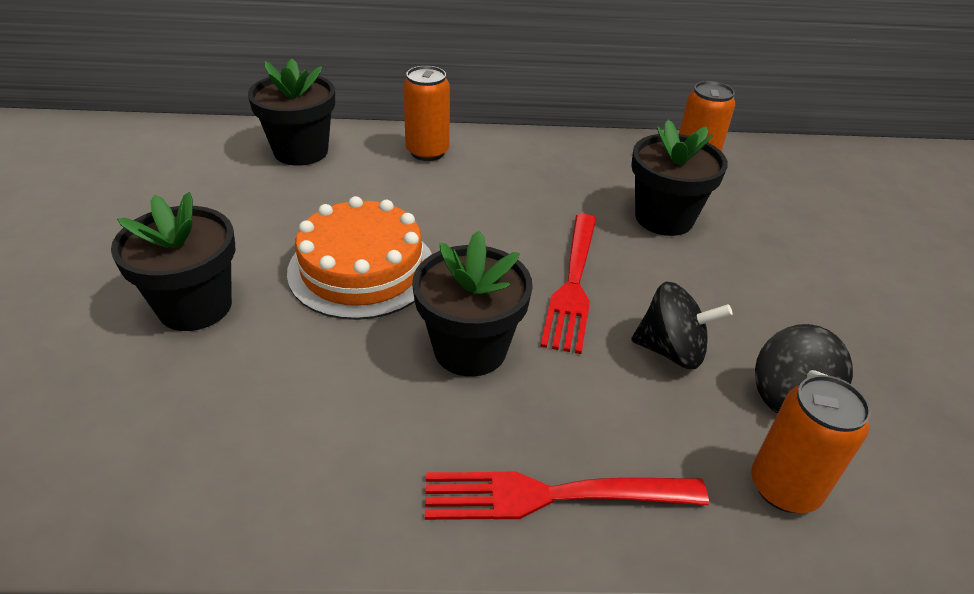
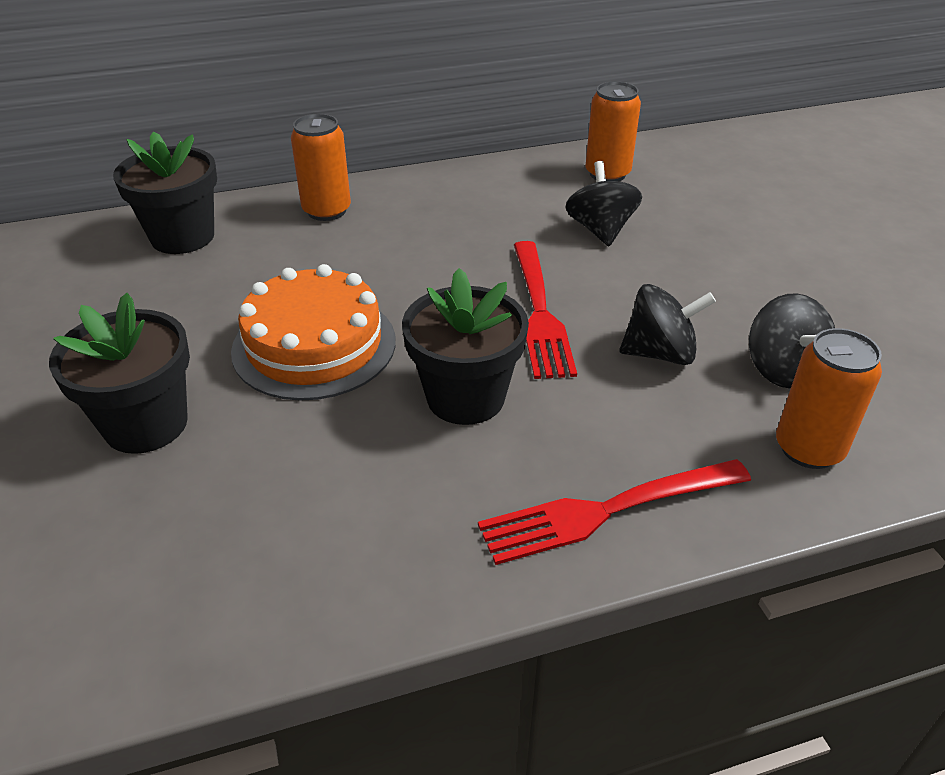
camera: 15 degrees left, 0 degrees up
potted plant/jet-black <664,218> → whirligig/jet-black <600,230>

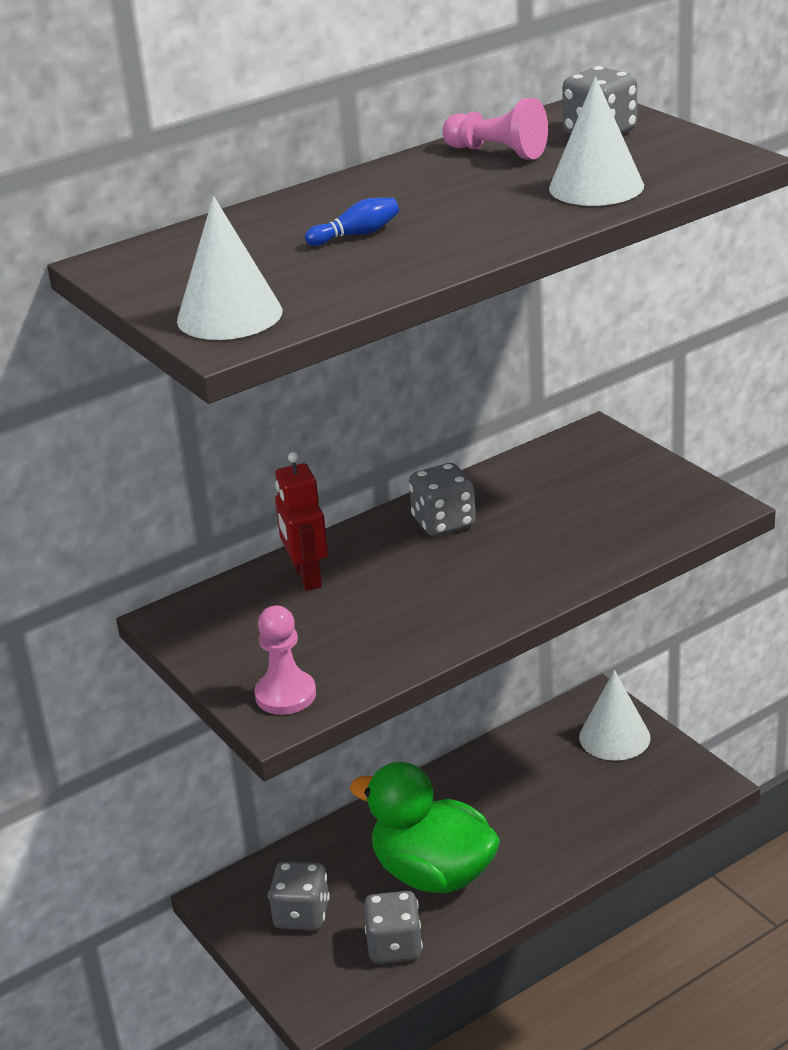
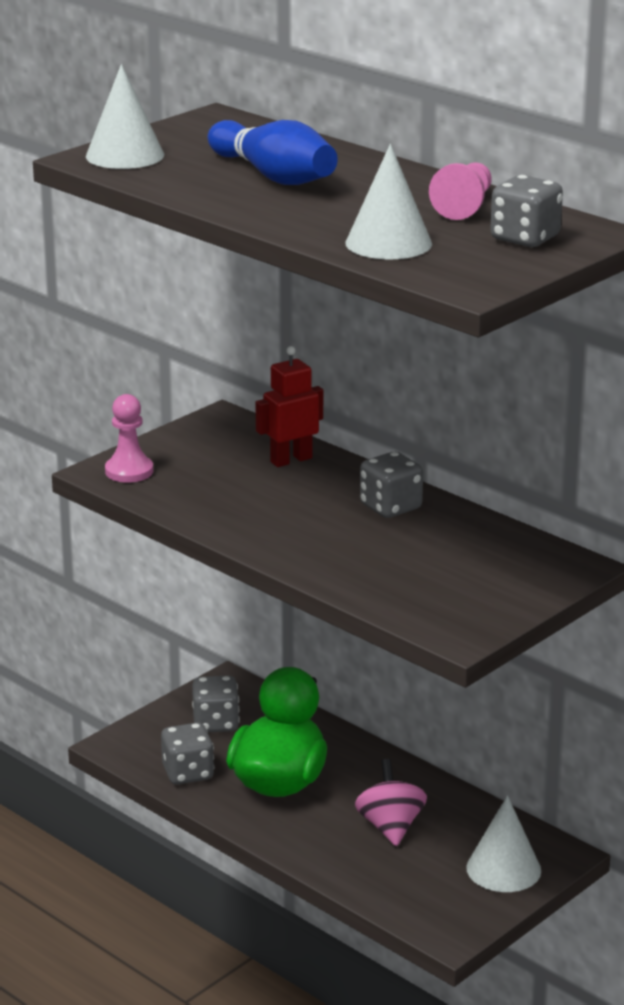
camera: 75 degrees right, 5 degrees down
tenpin/cobalt <356,235> → tenpin/cobalt <273,176>, x2.29
- → whirligig/rosy <390,827>

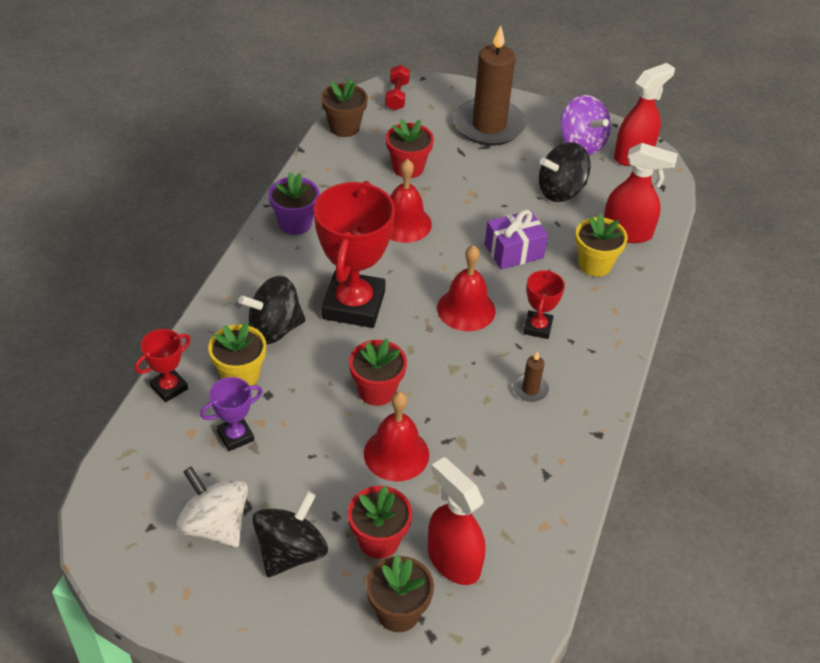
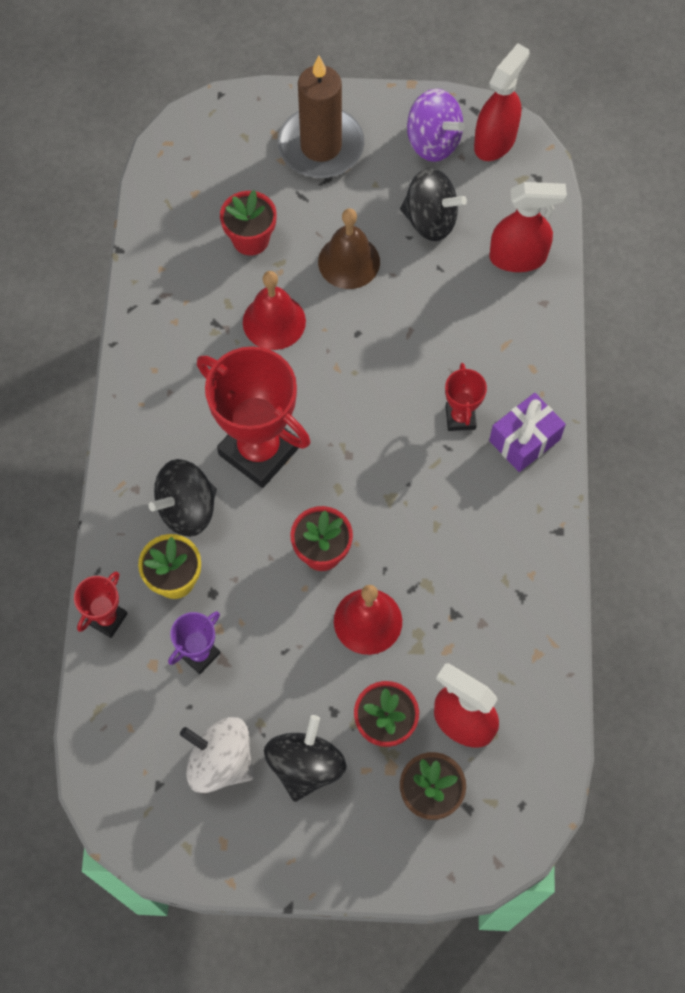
camera: 15 degrees left, 20 degrees up
prize cup/red <354,305> → prize cup/red <259,450>, 45 degrees counterclockwise
- → school bell/russet <349,261>
whirligig/jet-black <561,191> → whirligig/jet-black <430,220>, 120 degrees counterclockwise
present/violet <514,251> → present/violet <524,440>, moved
potted plant/violet <295,223> → -
potted plant/russet <344,127> → -
dumbbell/red <397,96> → -
school bell/red <466,309> → -
wax candle/russet <530,389> → -
potted plant/golden <594,264> → -

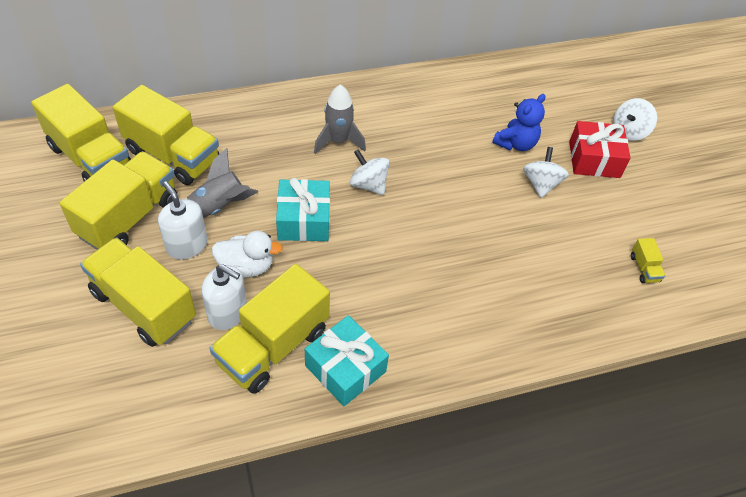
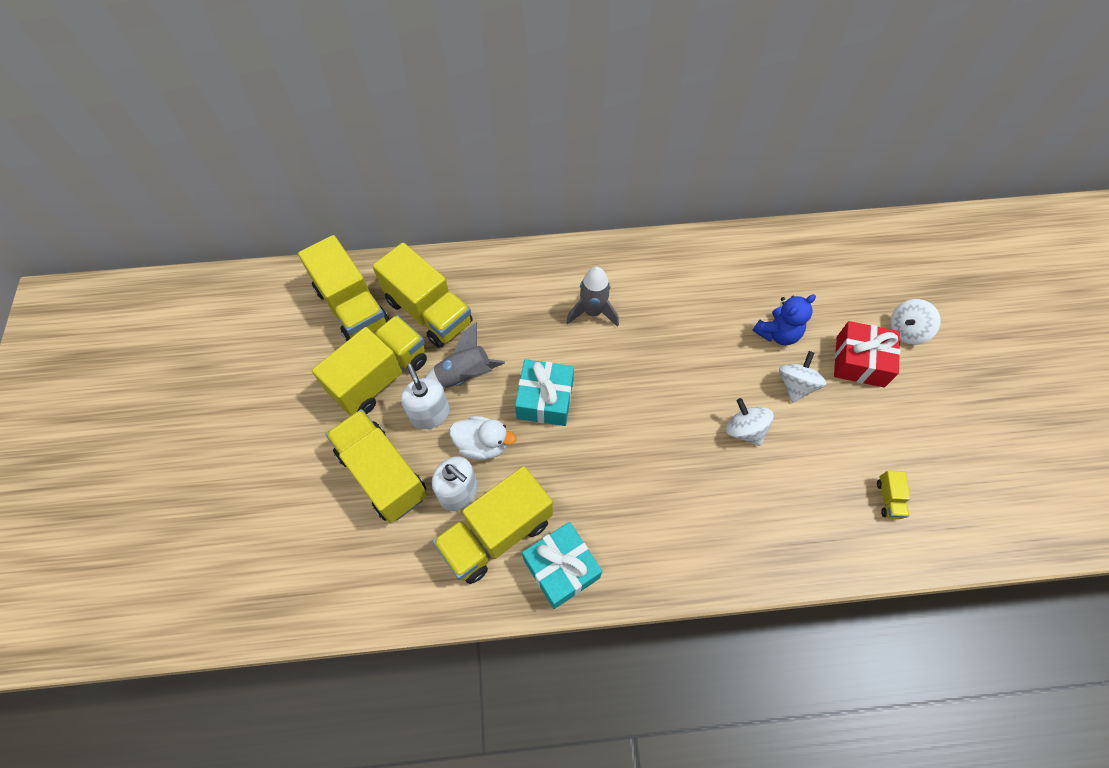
camera: 15 degrees right, 10 degrees up
whirligig/pure white <368,184> → whirligig/pure white <744,430>, moved

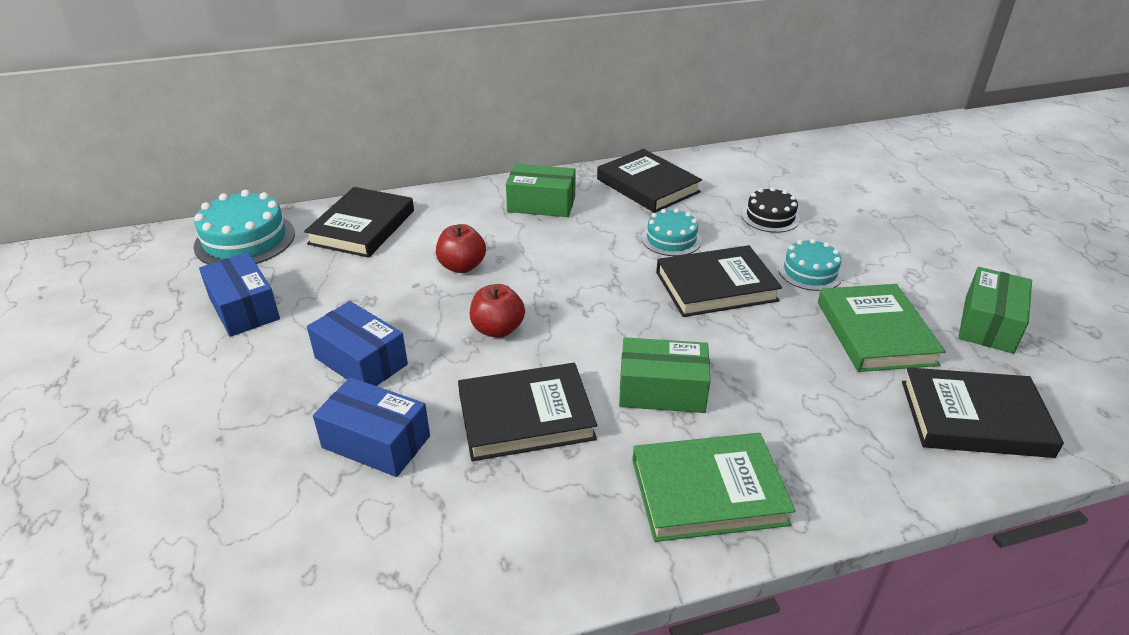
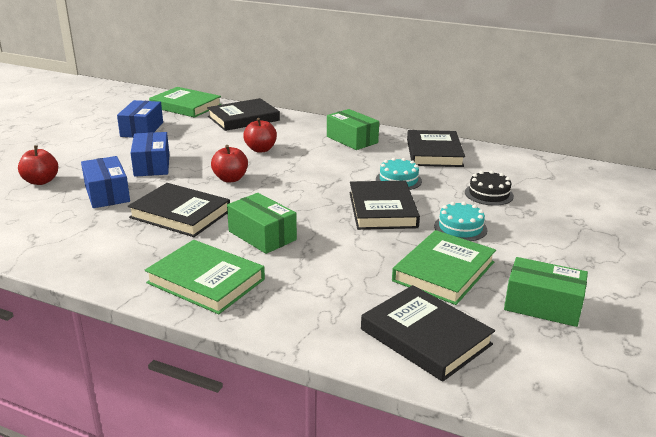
camera: 40 degrees right, 10 degrees down
- → toy apple/red <41,181>
cake/turquoise <245,240> → hardback/leaf-green <186,106>
hardback/jet-black <716,286> → hardback/jet-black <382,210>, 60 degrees clockwise
box/leaf-green <988,324> → box/leaf-green <542,305>, 45 degrees clockwise

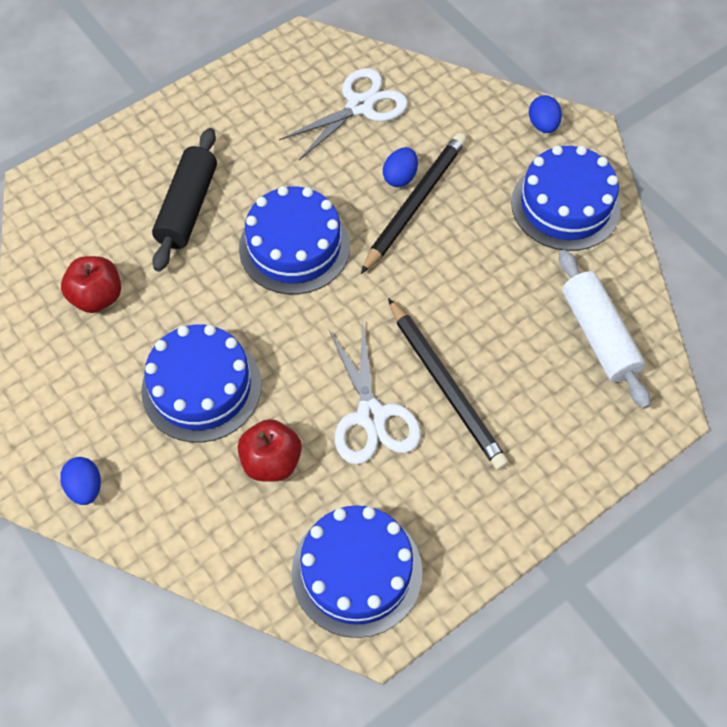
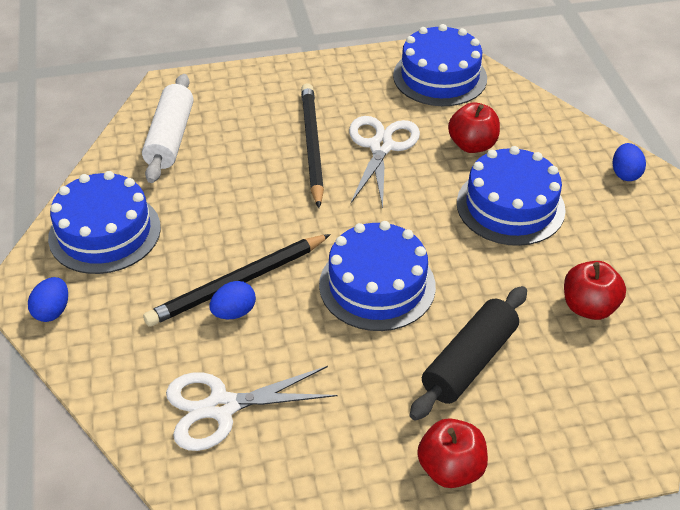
camera: 155 degrees left, 15 degrees down
- → toy apple/red <450,468>

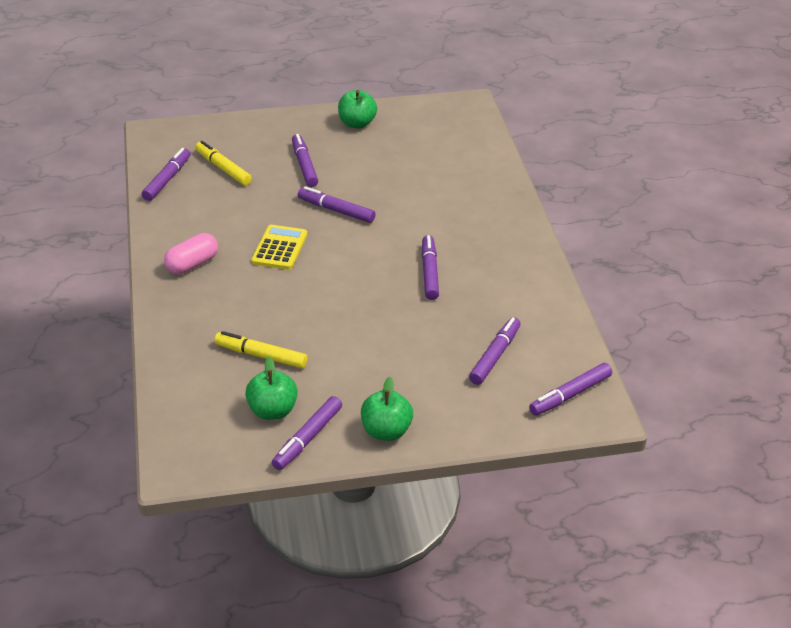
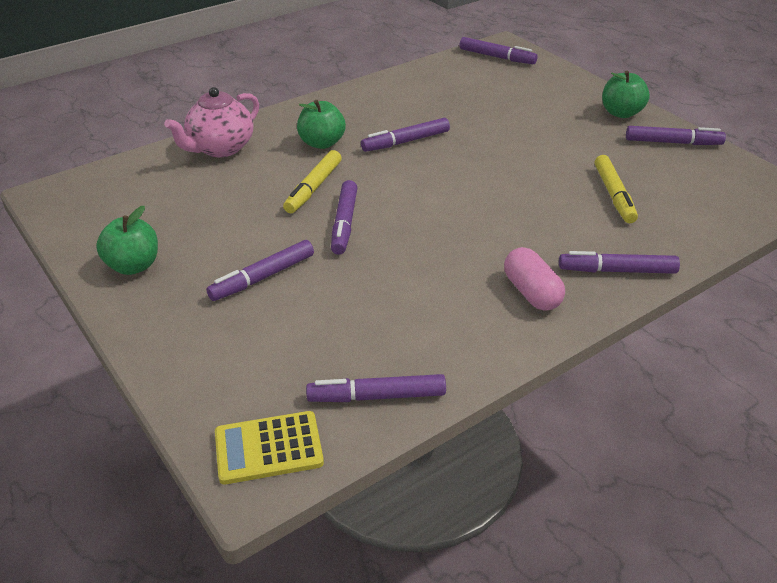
camera: 115 degrees left, 0 degrees up
- → china teapot/rosy <220,148>
adding machine/golden <279,248> → adding machine/golden <268,448>, moved
felt pen/golden <223,169> → felt pen/golden <314,188>, moved
toy apple/leaf-green <272,411> → toy apple/leaf-green <322,143>, moved
pill/rosy <192,264> → pill/rosy <531,292>, 45 degrees clockwise
felt pen/violet <494,356> → felt pen/violet <618,271>, moved

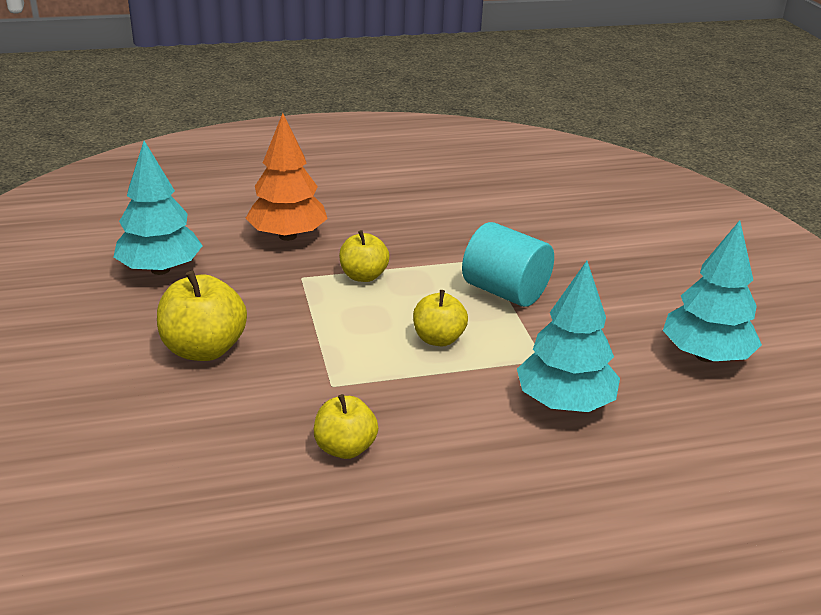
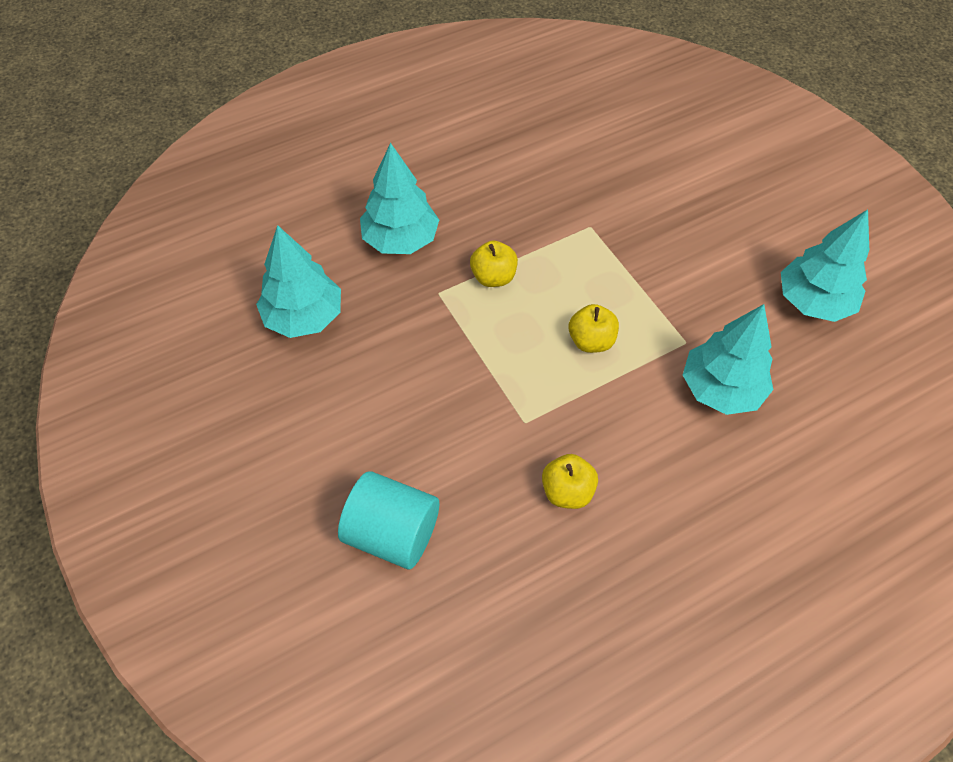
camera: 15 degrees left, 25 degrees up
cylinder shape/turquoise <505,292> → cylinder shape/turquoise <392,533>, moved
tree/orange <287,236> → tree/turquoise <400,240>
toy apple/golden <204,349> → -

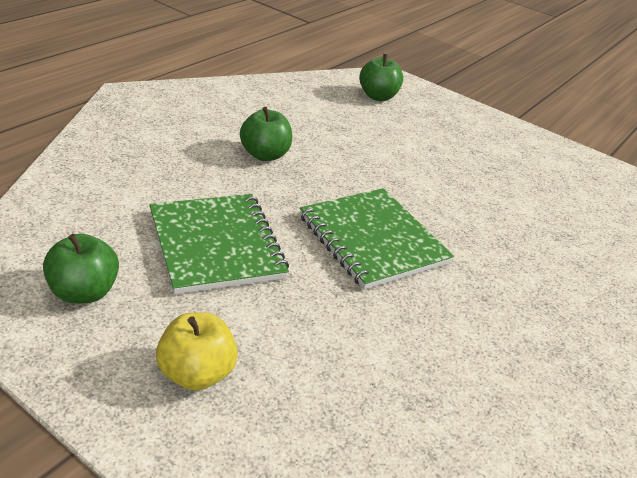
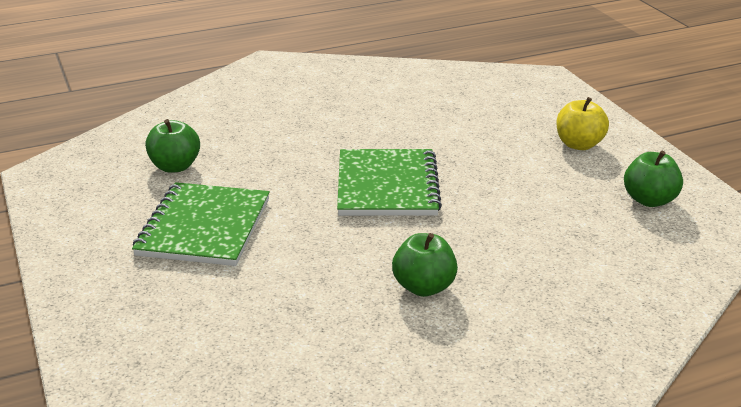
camera: 145 degrees left, 5 degrees down
exercise book/leaf-green <216,245> → exercise book/leaf-green <204,227>, moved
toy apple/leaf-green <378,96> → toy apple/leaf-green <175,166>, moved

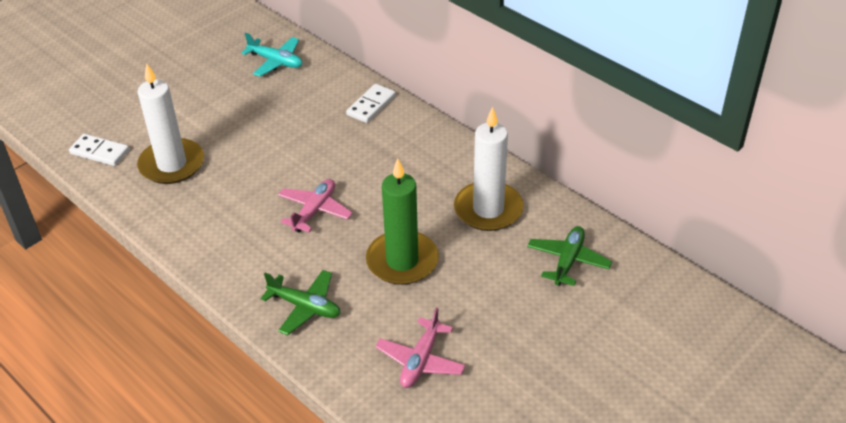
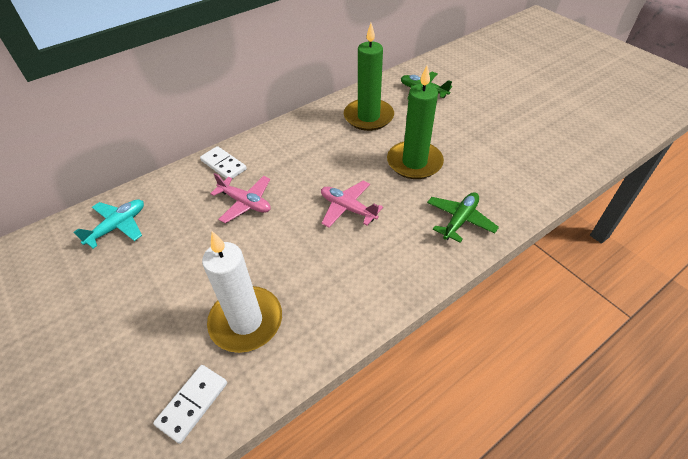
camera: 80 degrees left, 5 degrees up
toy plane/rosy <420,360> → toy plane/rosy <245,203>, moved
wax candle/pure white <488,209> → wax candle/leaf-green <368,117>

